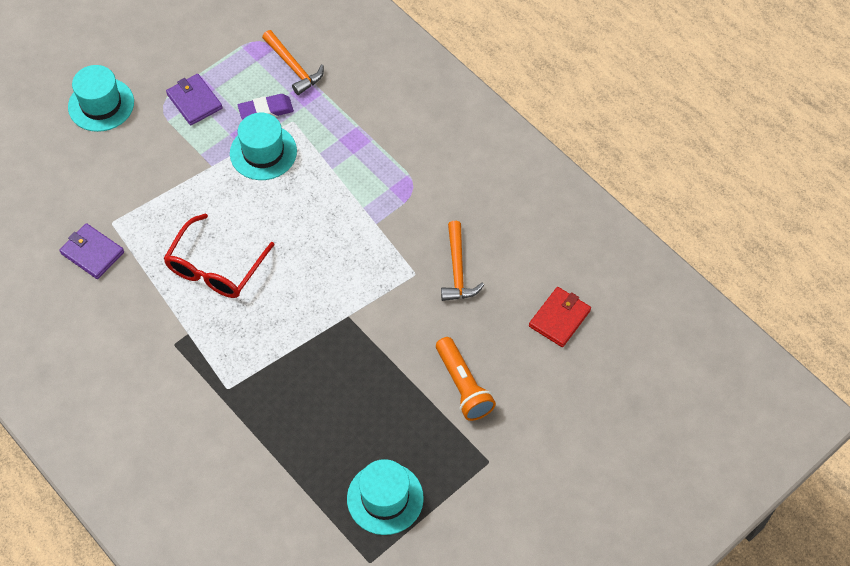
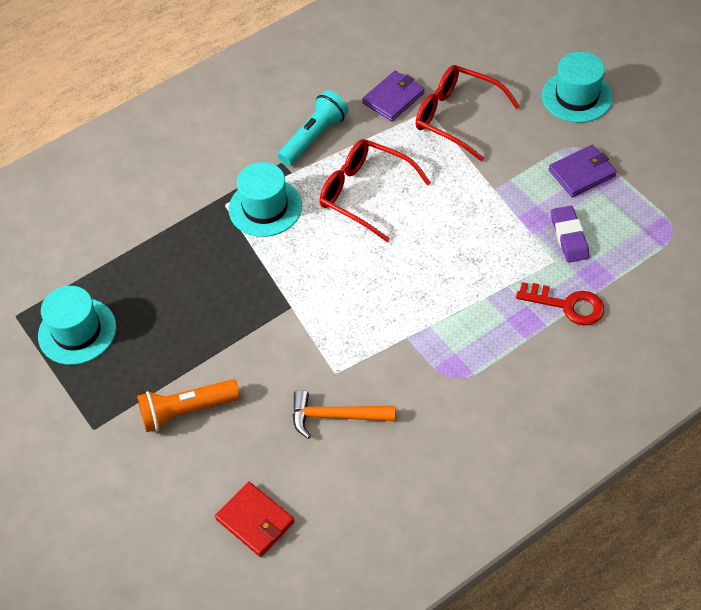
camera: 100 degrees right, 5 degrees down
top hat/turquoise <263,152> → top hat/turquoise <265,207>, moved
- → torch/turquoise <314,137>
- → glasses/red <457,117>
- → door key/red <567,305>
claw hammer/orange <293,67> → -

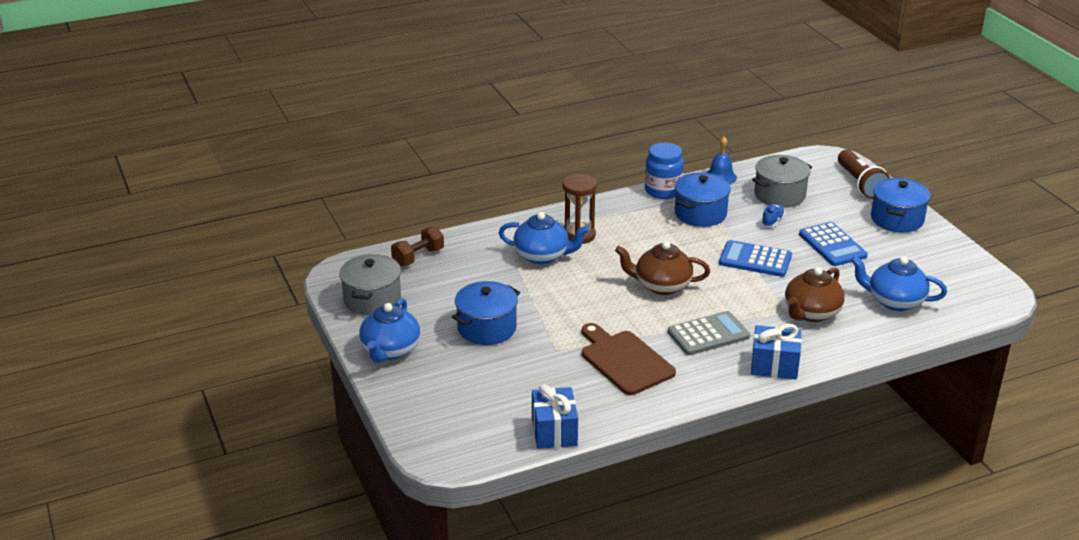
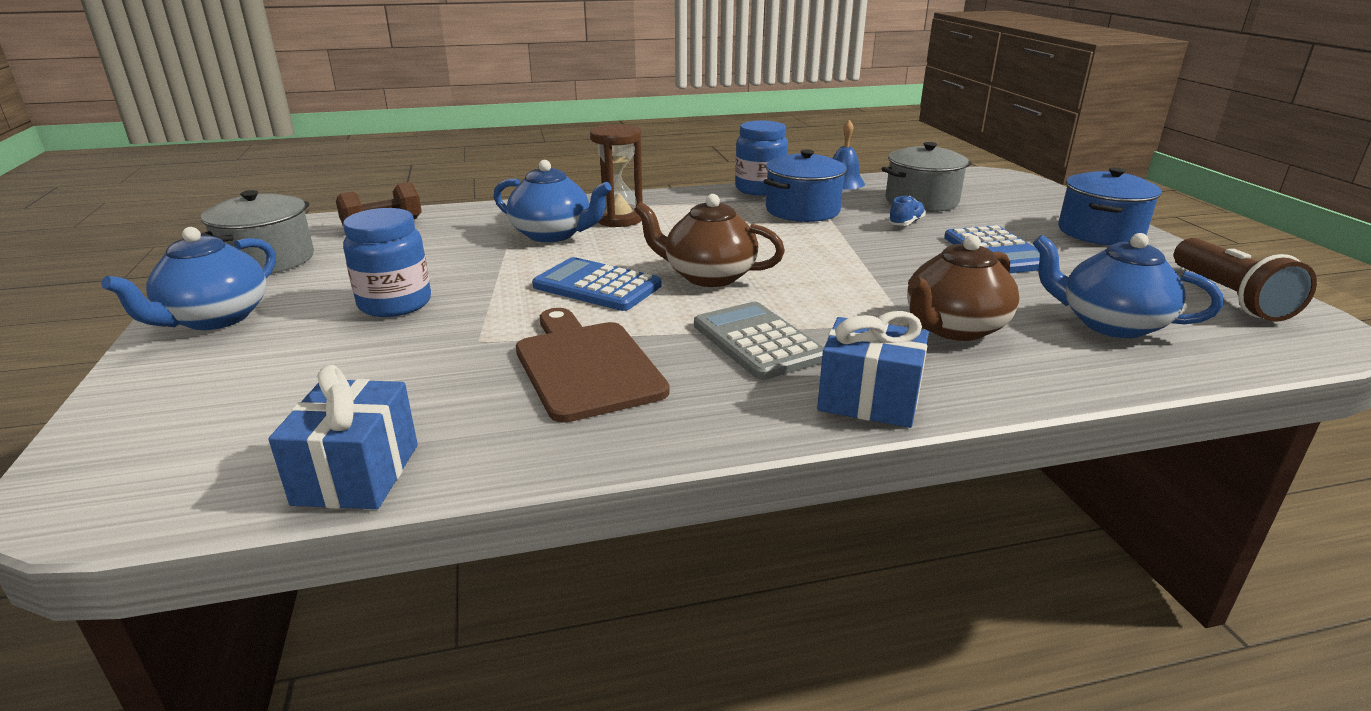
camera: 10 degrees right, 5 degrees down
stockpot/cobalt <487,328> → preserve jar/cobalt <395,304>
adding machine/cobalt <755,260> → adding machine/cobalt <597,286>, moved
adding machine/ash-grey <708,334> → adding machine/ash-grey <758,342>, 105 degrees counterclockwise
torch/russet <860,184> → torch/russet <1229,297>, moved

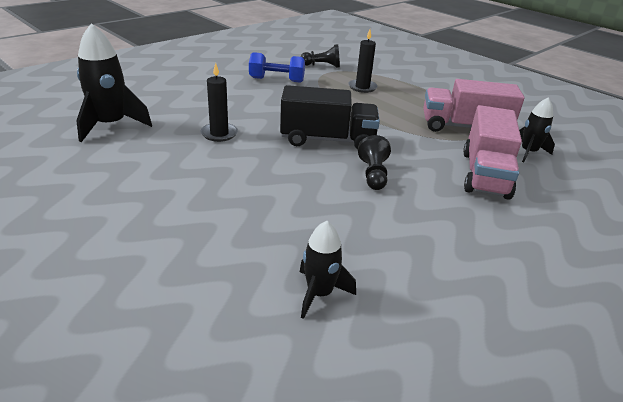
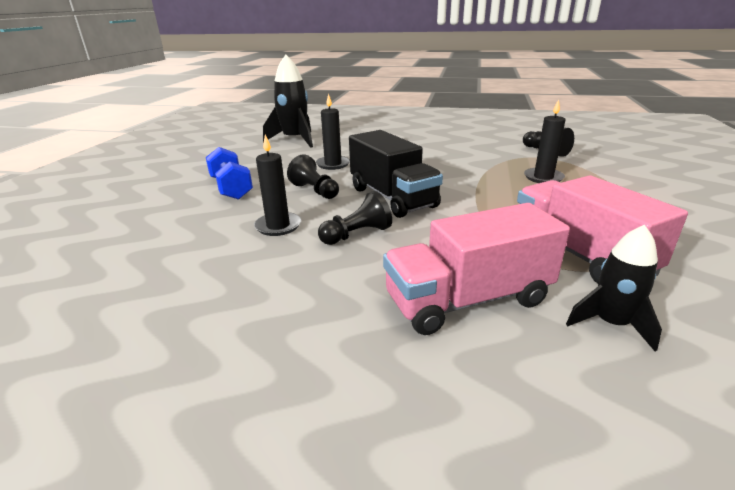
camera: 60 degrees right, 5 degrees down
dumbbell/cobalt <276,80> → dumbbell/cobalt <231,188>, moved
- → wax candle/jet-black <278,226>
- → game pawn/jet-black <315,191>
toy rocket/jet-black <319,293> → -

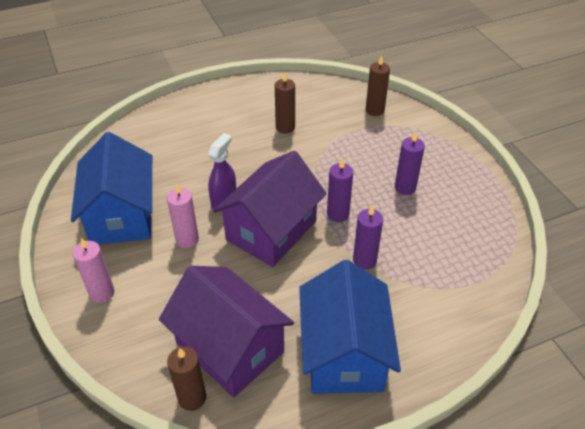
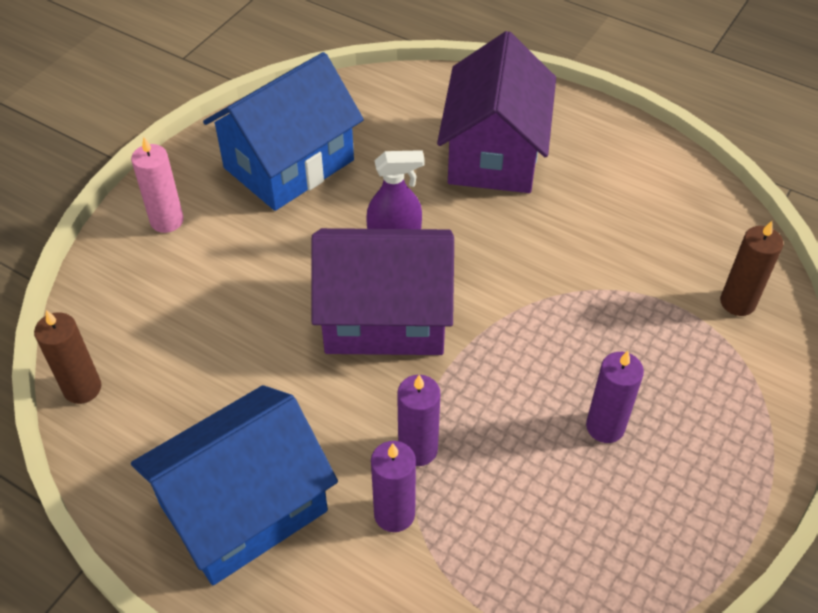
camera: 55 degrees right, 5 degrees up
wax candle/violet <338,214> → wax candle/violet <394,514>, moved
house/violet <230,347> → house/violet <494,153>, moved
wax candle/rosy <187,239> → -
wax candle/russet <285,127> → -

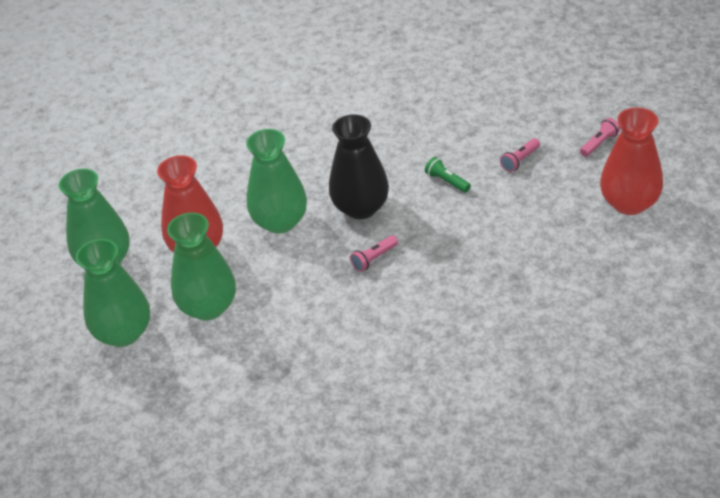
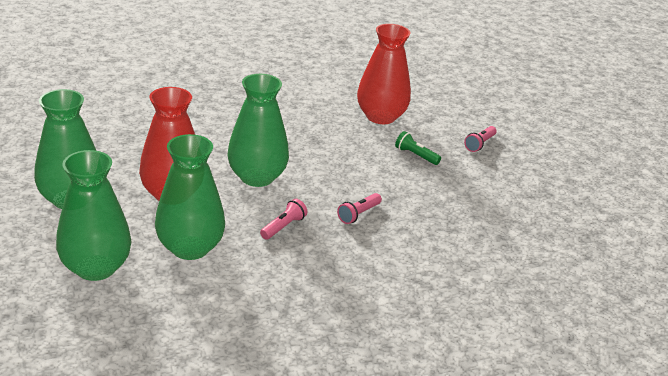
camera: 15 degrees left, 10 degrees down
torch/rosy <599,144> → torch/rosy <283,227>, moved
vase/red <629,203> → vase/red <380,116>, moved
vase/jet-black <361,208> → -

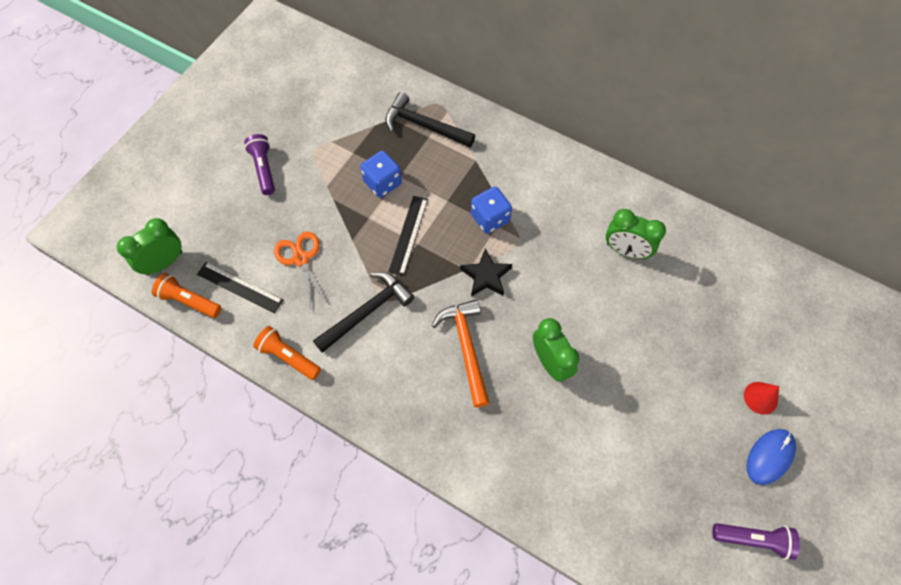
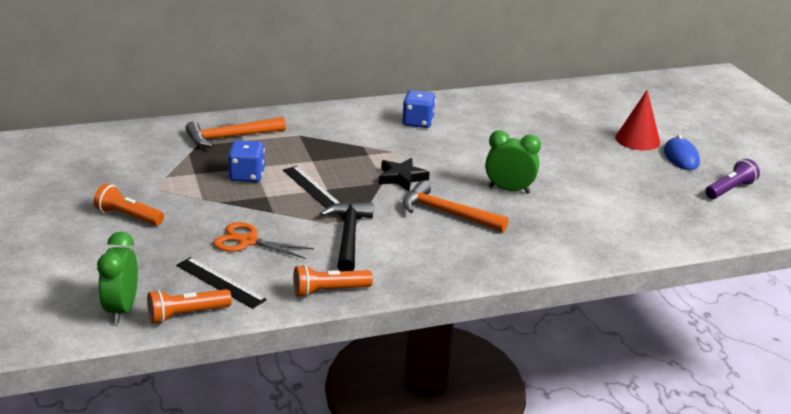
camera: 50 degrees left, 35 degrees down
torch/violet <264,169> → torch/orange <128,216>
ruler/jet-black <240,287> → ruler/jet-black <220,282>, 60 degrees clockwise
claw hammer/jet-black <424,125> → claw hammer/orange <230,137>
die/cobalt <490,218> → die/cobalt <418,122>, moved
cone/red <760,398> → cone/red <637,140>, x1.58
clock/leaf-green <626,251> → -

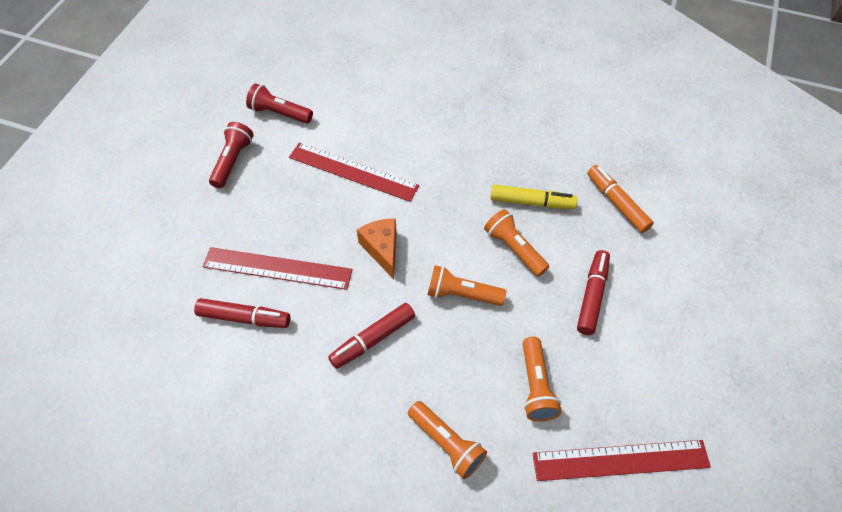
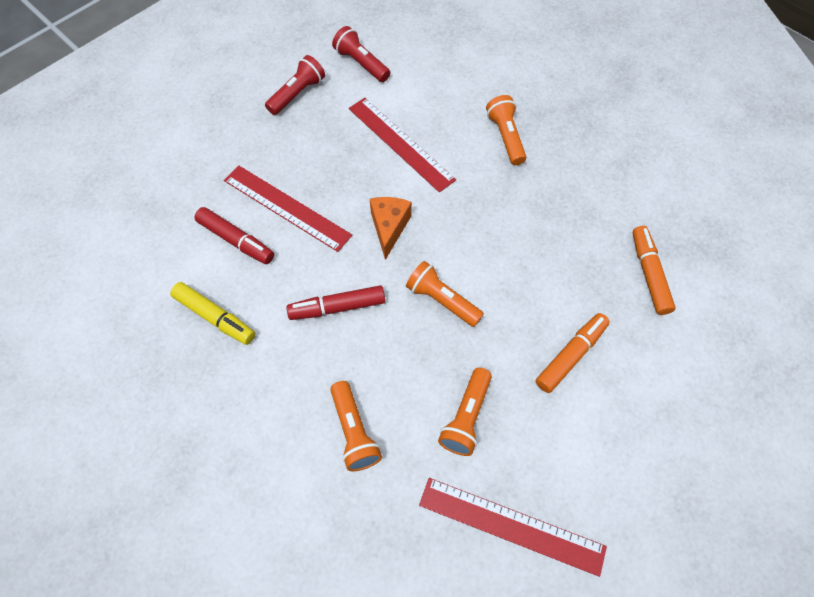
camera: 25 degrees right, 5 degrees up
felt pen/golden <532,202> → felt pen/golden <215,317>, moved
torch/orange <514,248> → torch/orange <505,137>, moved
felt pen/red <592,295> → felt pen/orange <571,355>

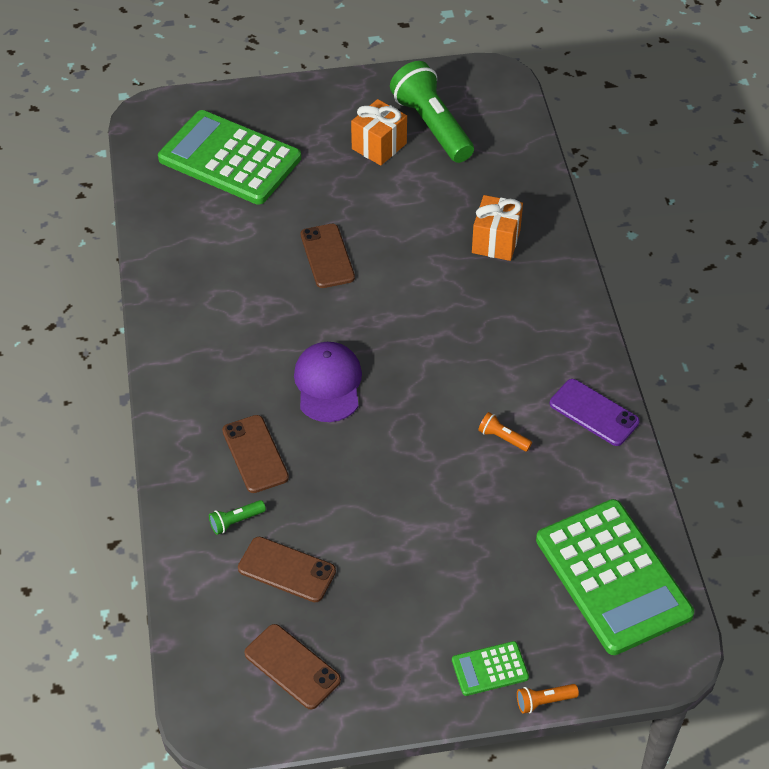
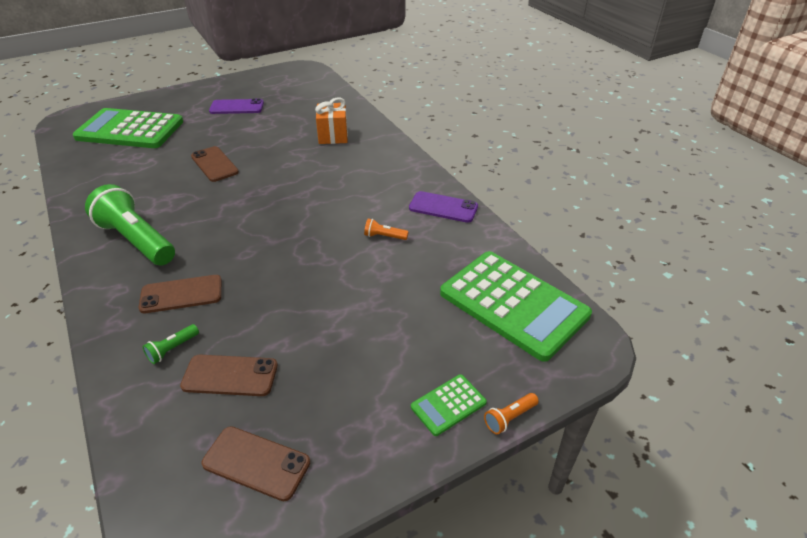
camera: 20 degrees left, 10 degrees down
torch/leaf-green <432,126> → torch/leaf-green <136,240>, moved
mobile phone/russet <255,454> → mobile phone/russet <181,294>, 60 degrees counterclockwise
present/orange <379,146> → mobile phone/violet <237,107>
cap/violet <328,384> → -

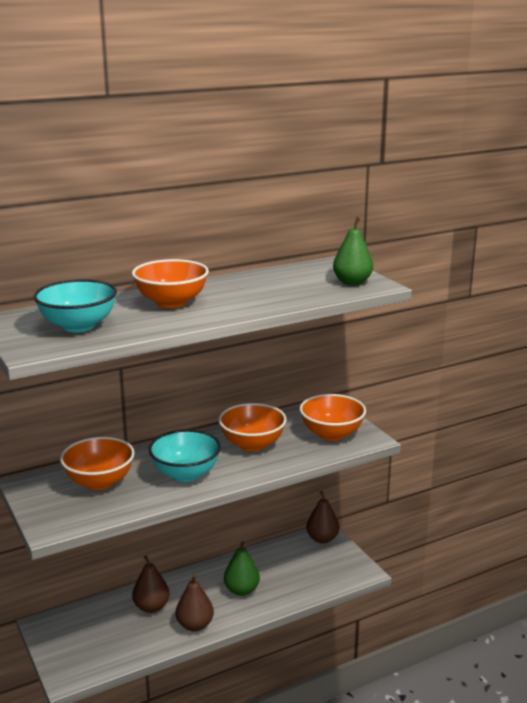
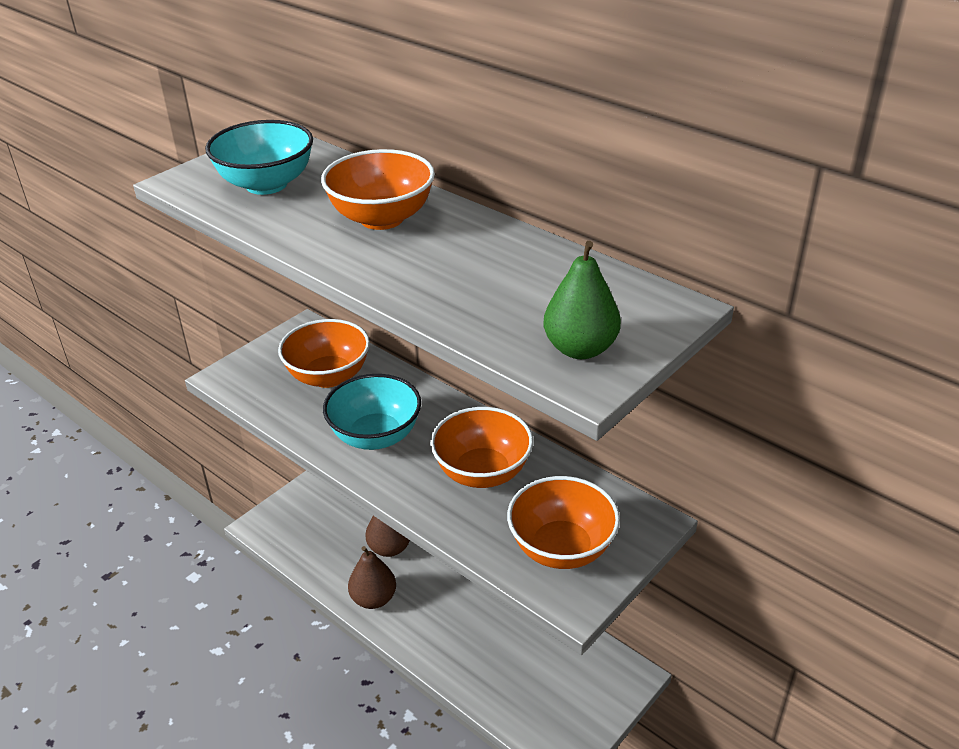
camera: 70 degrees right, 15 degrees up
pear/leaf-green <241,590> → -
pear/russet <322,539> → -

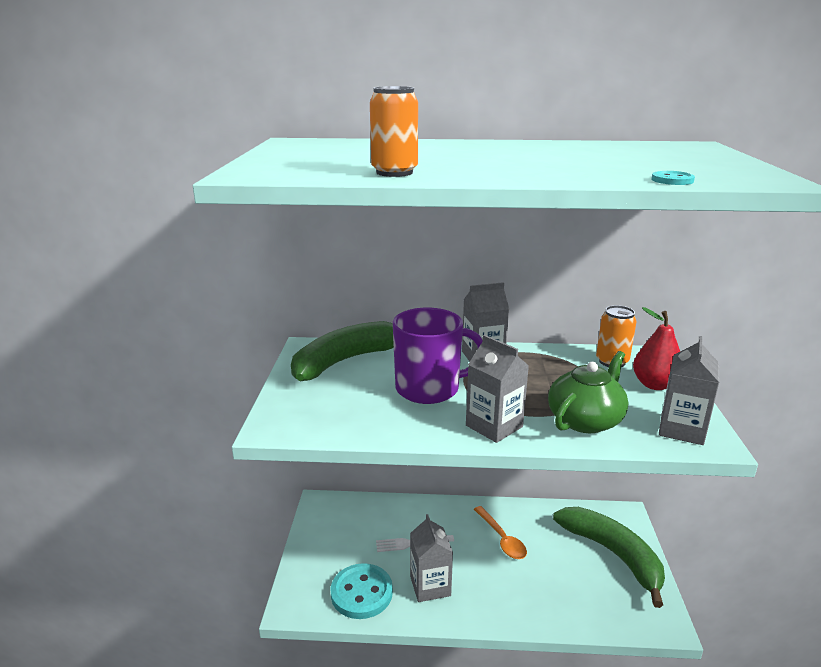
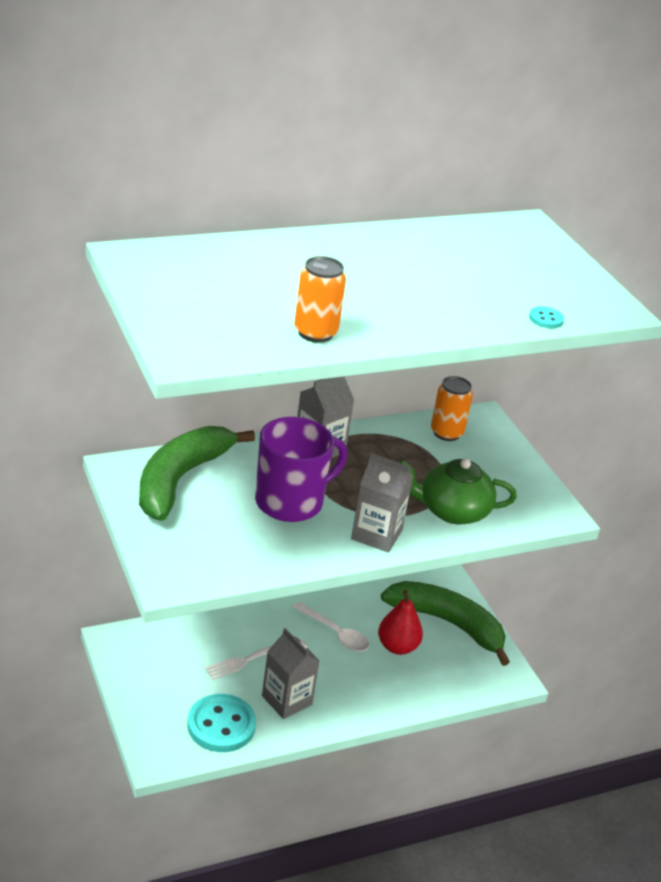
camera: 30 degrees left, 10 degrees up
tablespoon/orange <502,539> → tablespoon/pure white <335,633>
pear/red <654,385> → pear/red <397,646>, moved
china teapot/leaf-green <585,420> → china teapot/leaf-green <452,511>, 105 degrees counterclockwise
carton/ash-grey <681,429> → -

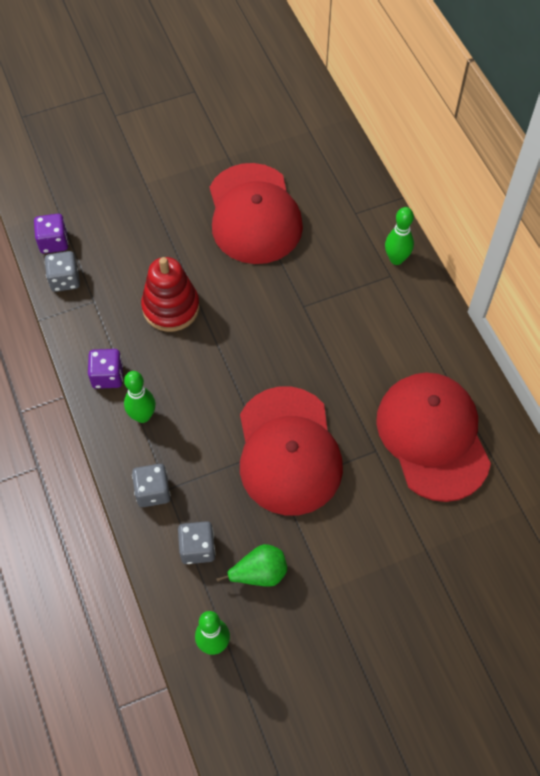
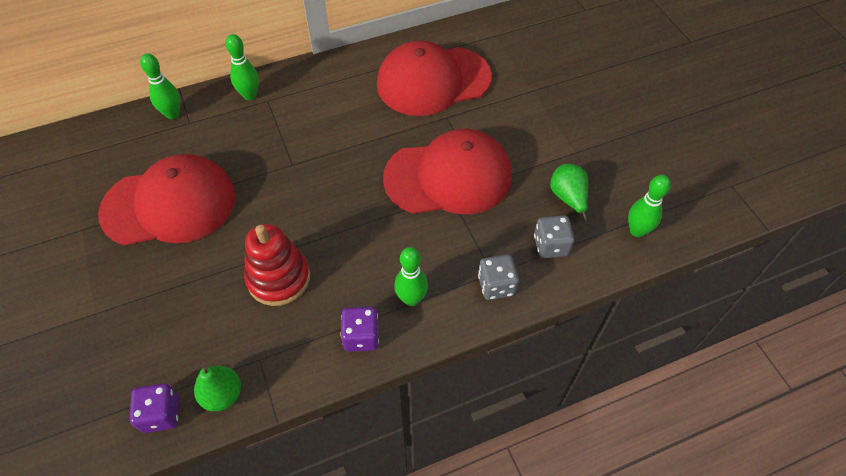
camera: 90 degrees left, 5 degrees down
- → tenpin/leaf-green <172,114>
die/ash-grey <65,280> → pear/leaf-green <222,395>

